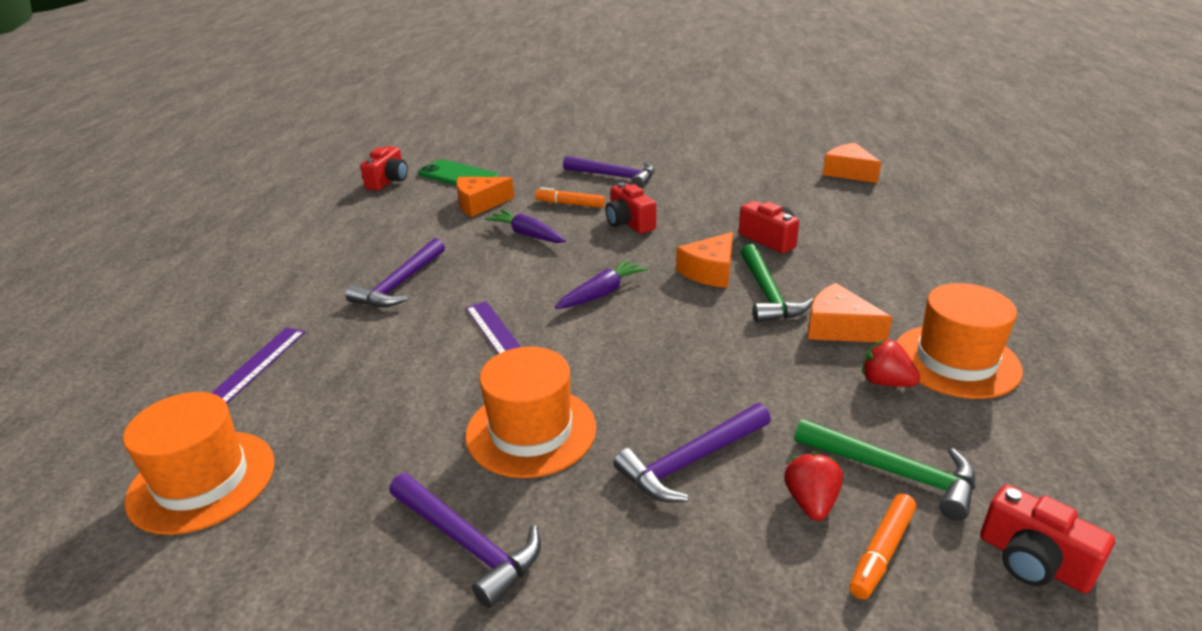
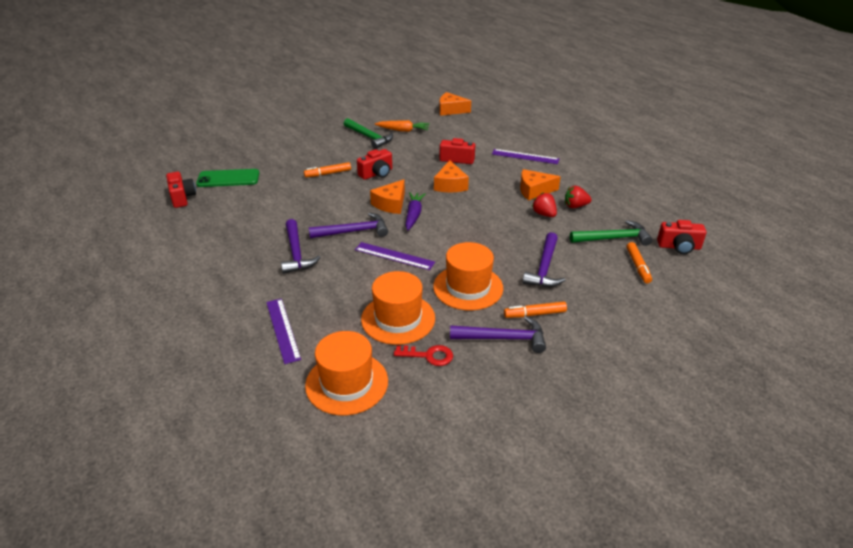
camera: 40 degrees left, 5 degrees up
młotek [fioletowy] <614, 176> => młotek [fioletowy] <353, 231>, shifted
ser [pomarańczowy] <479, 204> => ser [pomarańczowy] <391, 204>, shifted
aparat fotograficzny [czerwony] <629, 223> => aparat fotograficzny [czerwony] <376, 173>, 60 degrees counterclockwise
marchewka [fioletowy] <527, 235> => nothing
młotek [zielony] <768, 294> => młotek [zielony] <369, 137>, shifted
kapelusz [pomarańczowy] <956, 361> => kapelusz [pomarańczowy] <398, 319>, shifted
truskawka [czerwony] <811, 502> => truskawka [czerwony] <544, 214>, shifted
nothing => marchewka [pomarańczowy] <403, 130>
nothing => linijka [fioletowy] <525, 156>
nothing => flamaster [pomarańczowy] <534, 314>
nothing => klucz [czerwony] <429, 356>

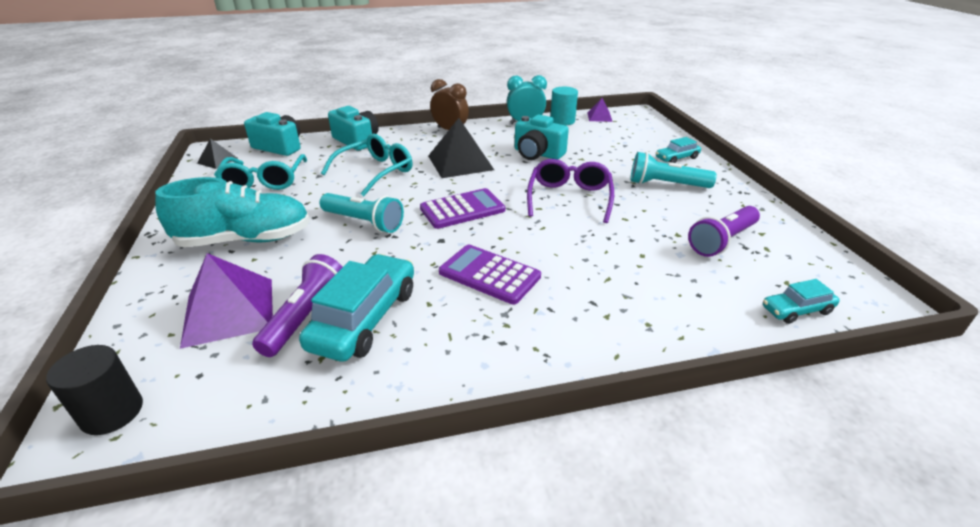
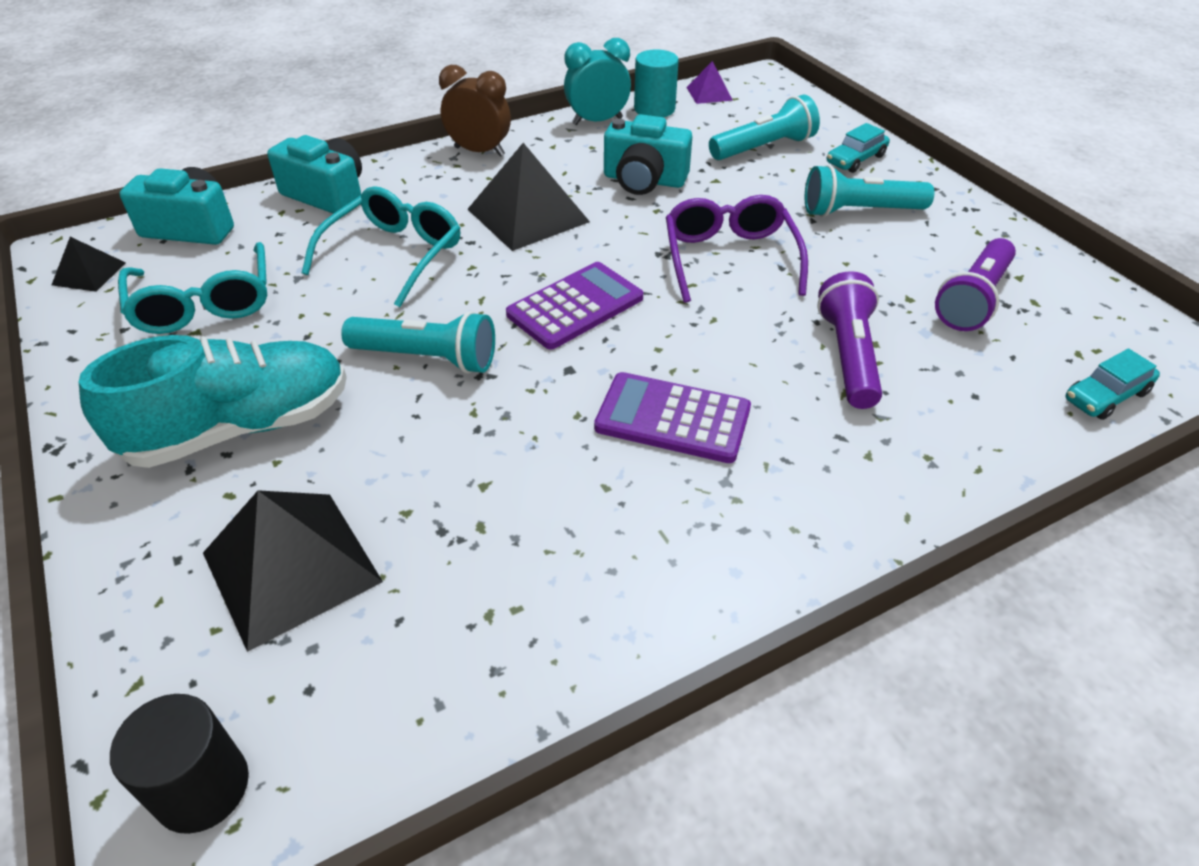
camera: 15 degrees left, 10 degrees up
piramida [fioletowy] <229, 311> => piramida [czarny] <291, 567>
latarka [fioletowy] <305, 317> => latarka [fioletowy] <848, 356>, shifted
samochód [turkusowy] <365, 318> => nothing
nothing => latarka [turkusowy] <763, 148>

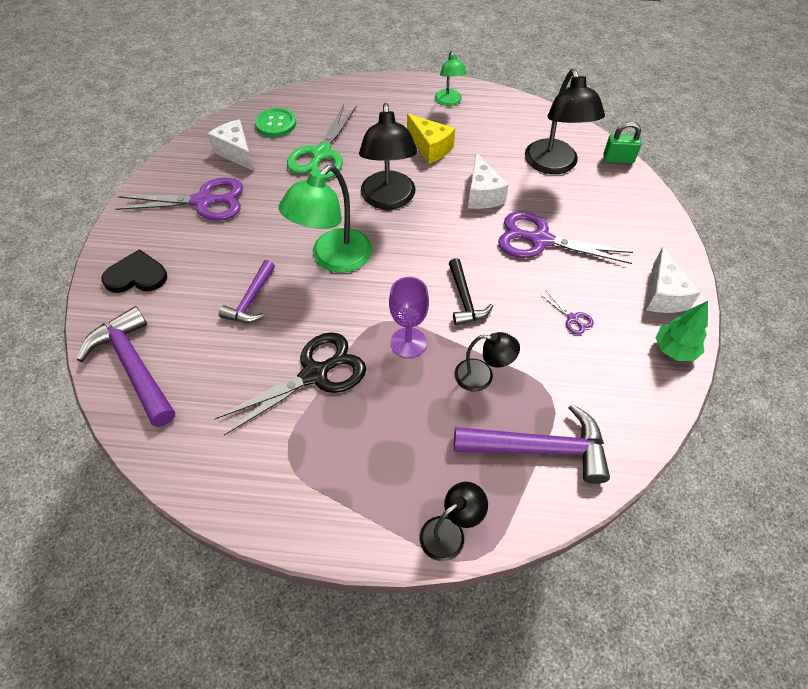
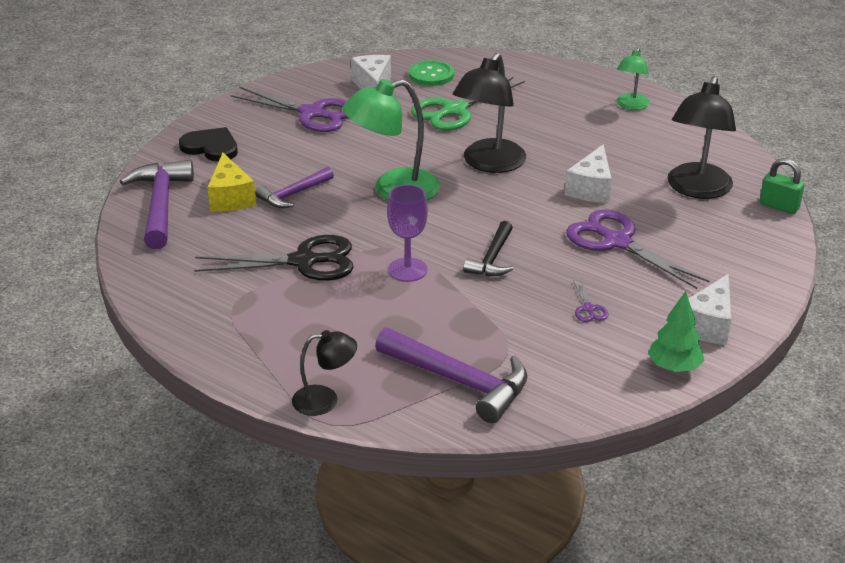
camera: 30 degrees right, 20 degrees down
ser [żółty] <430, 148> => ser [żółty] <230, 198>, shifted
lampka [czarny] <482, 376> => nothing

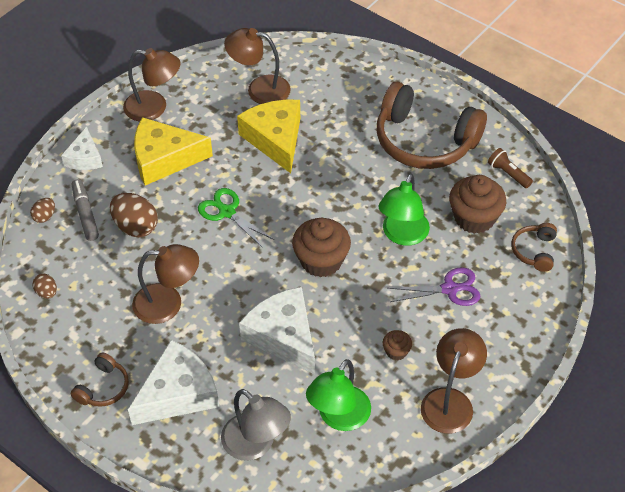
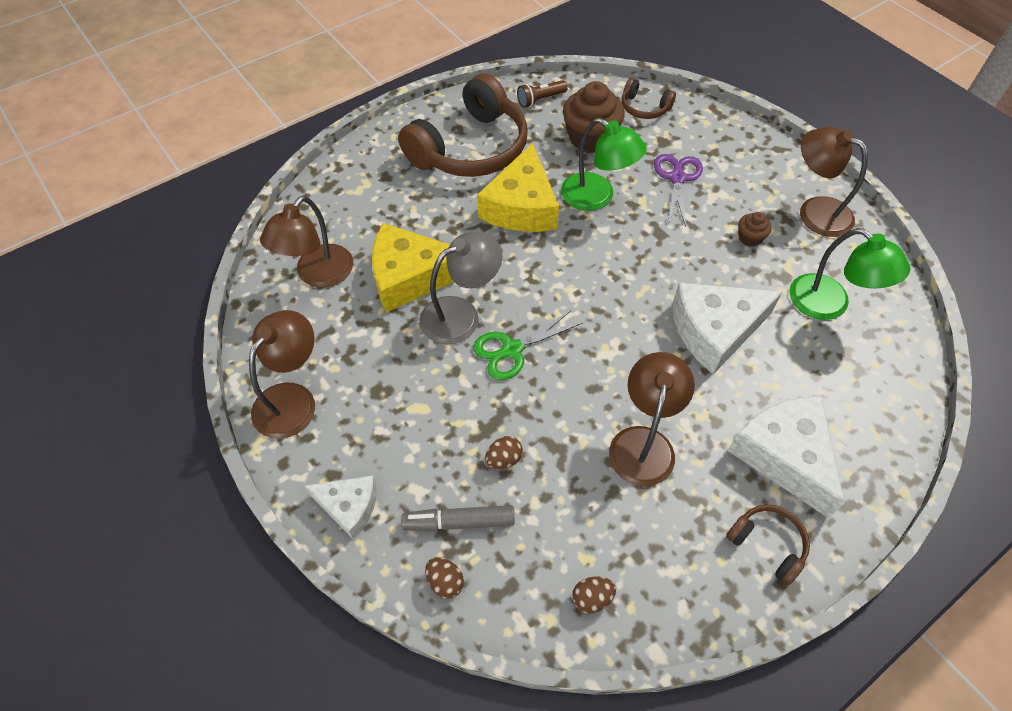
camera: 75 degrees left, 5 degrees up
ser [żółty] <164, 159> => ser [żółty] <521, 207>, shifted
jajko [brązowy] <136, 227> => jajko [brązowy] <504, 459>, x0.54
muffinka [brązowy] <321, 261> => nothing
lampka [szary] <256, 444> => lampka [szary] <461, 314>, shifted

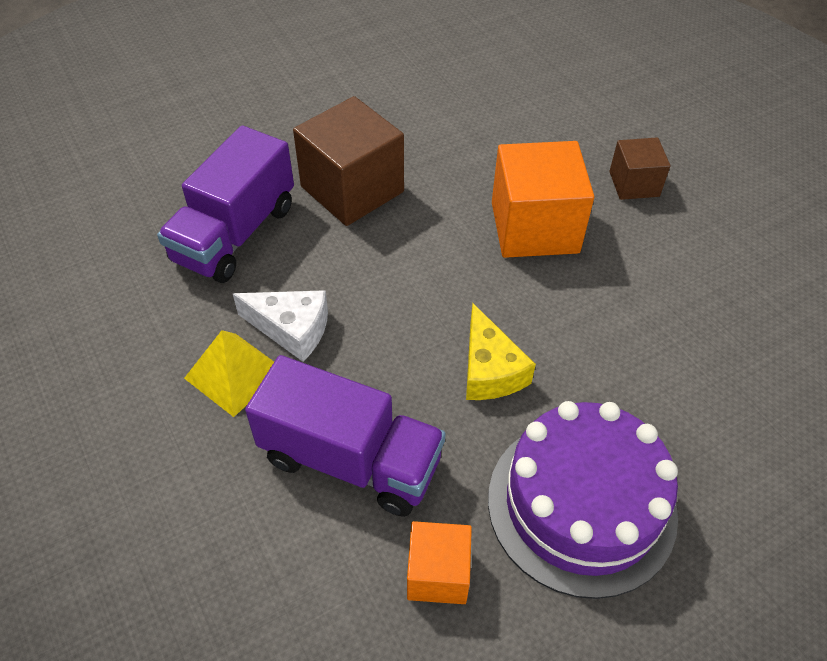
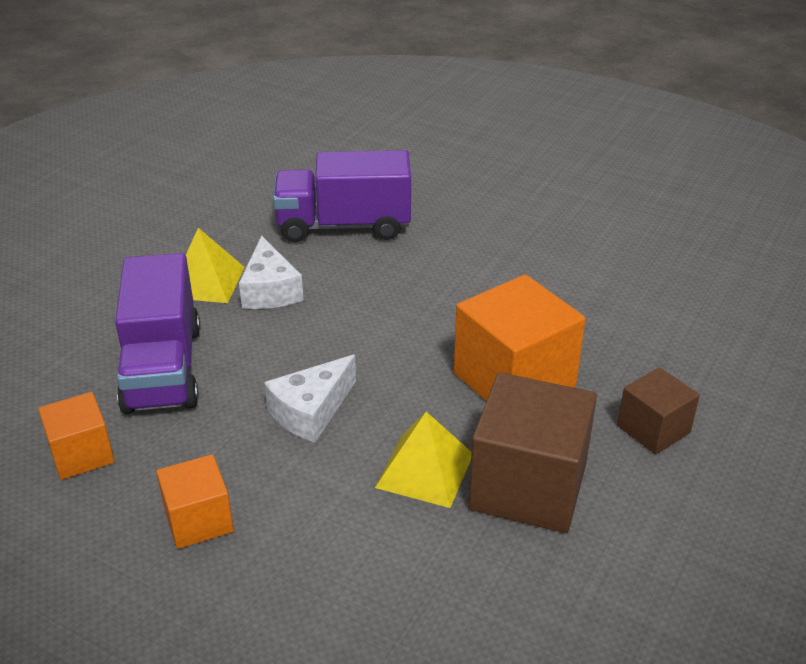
camera: 60 degrees right, 15 degrees down
sześcian [brązowy] <352, 189> => sześcian [brązowy] <528, 486>, shifted
ser [żółty] <489, 370> => ser [biały] <311, 411>
tort [fioletowy] <581, 505> => sześcian [pomarańczowy] <198, 520>
nothing => piramida [żółty] <424, 470>

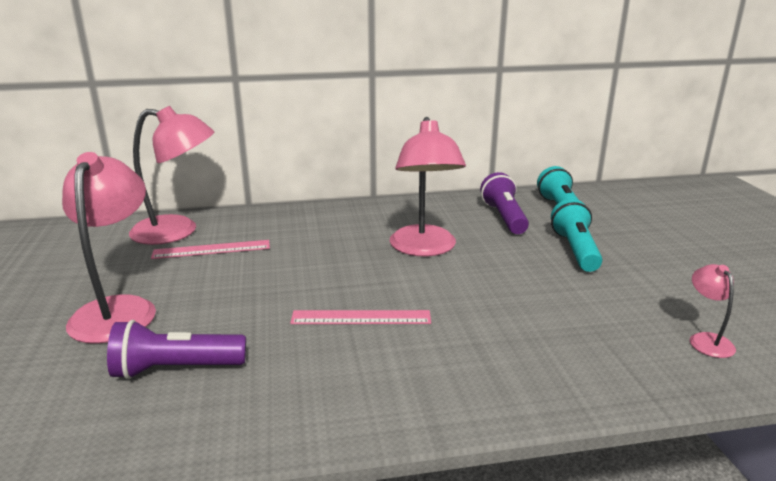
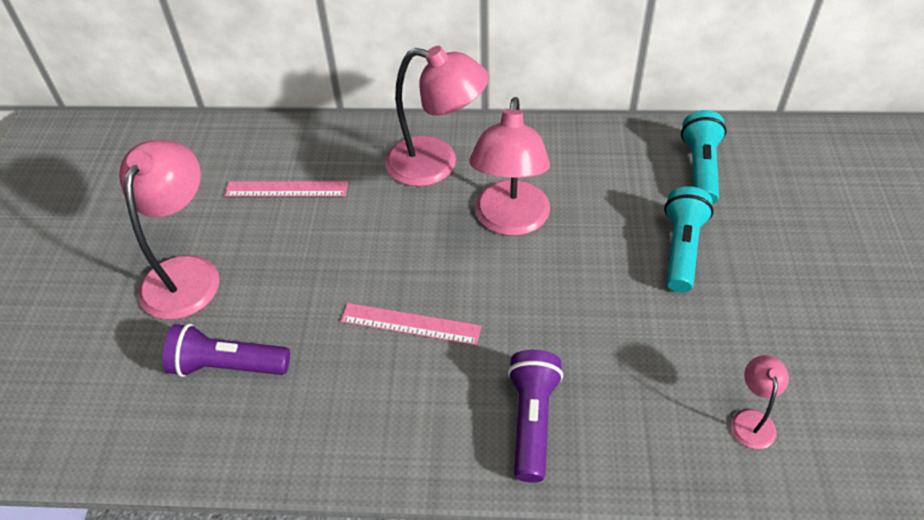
camera: 15 degrees right, 25 degrees up
lampka [różowy] <178, 231> => lampka [różowy] <436, 164>, shifted
latarka [fioletowy] <504, 217> => latarka [fioletowy] <532, 421>, shifted

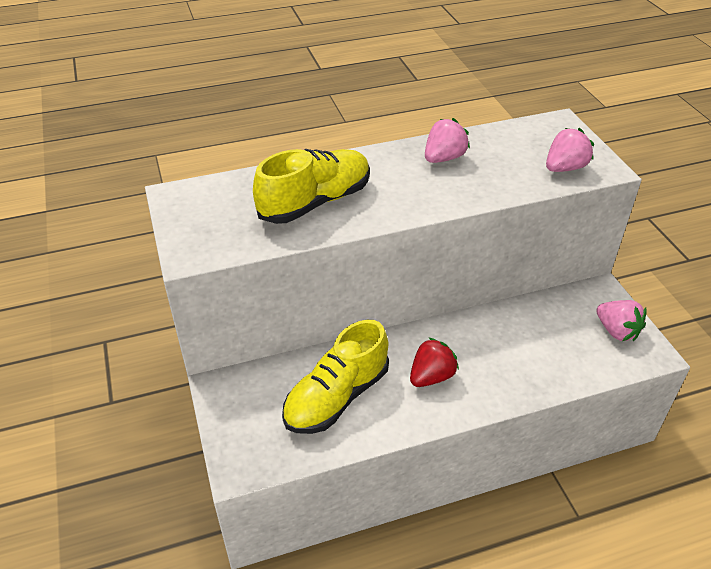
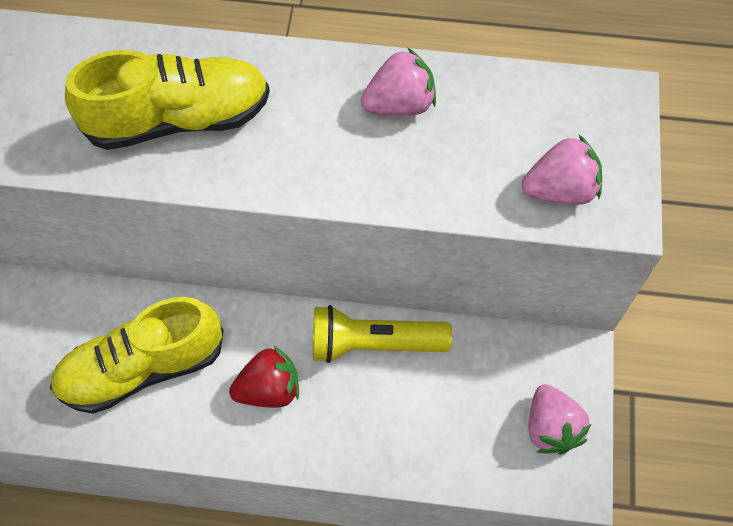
camera: 25 degrees right, 20 degrees up
nothing => latarka [żółty] <374, 343>

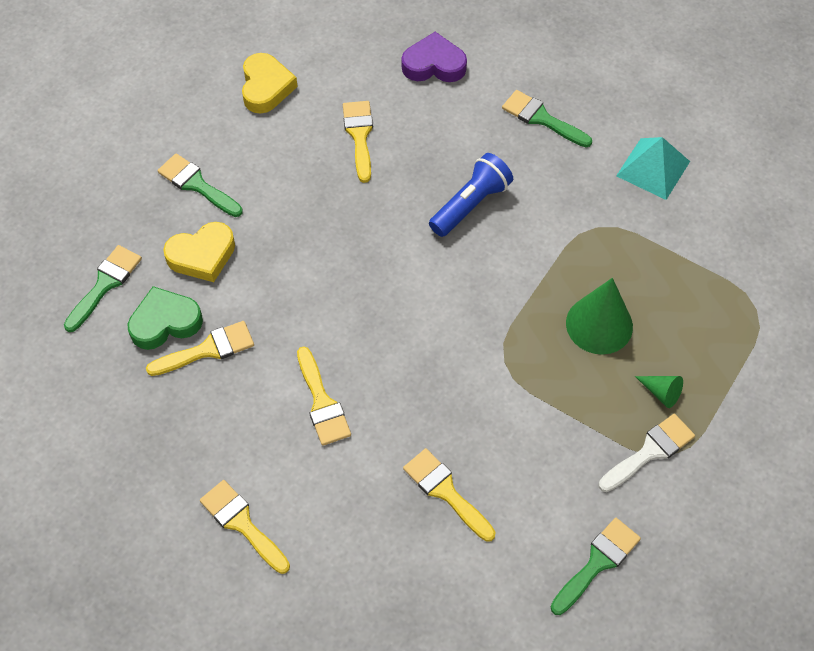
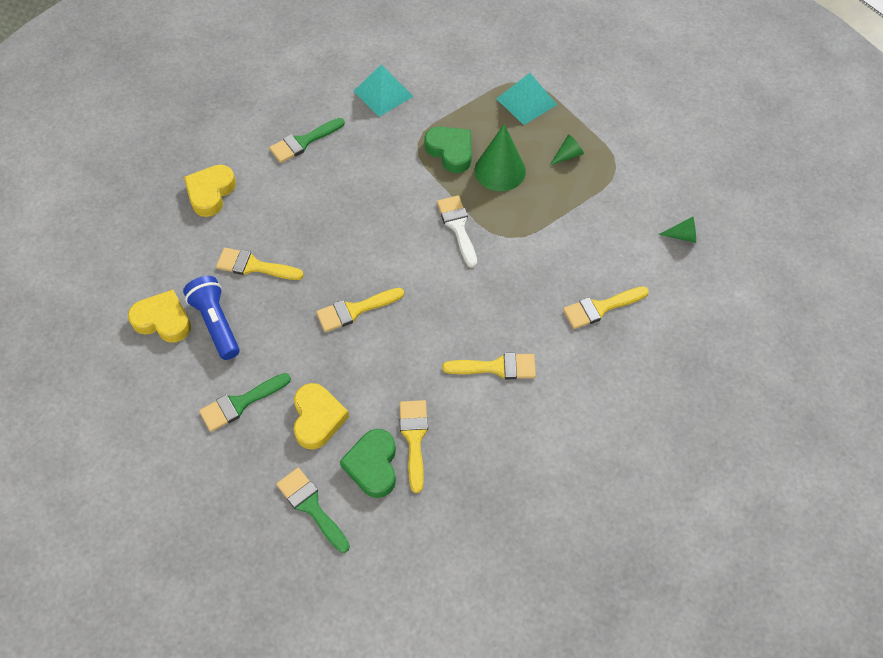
camera: 70 degrees left, 0 degrees up
serce [fioletowy] <434, 64> => serce [żółty] <210, 193>
latarka [niebieski] <471, 204> => latarka [niebieski] <216, 323>, shifted
pędzel [biały] <650, 452> => pędzel [biały] <458, 227>, shifted
pędzel [żółty] <242, 523> => pędzel [żółty] <355, 310>, shifted
pędzel [zielony] <597, 563> => stożek [zielony] <682, 236>
nothing => piramida [turkusowy] <526, 101>
nothing => serce [zielony] <450, 151>

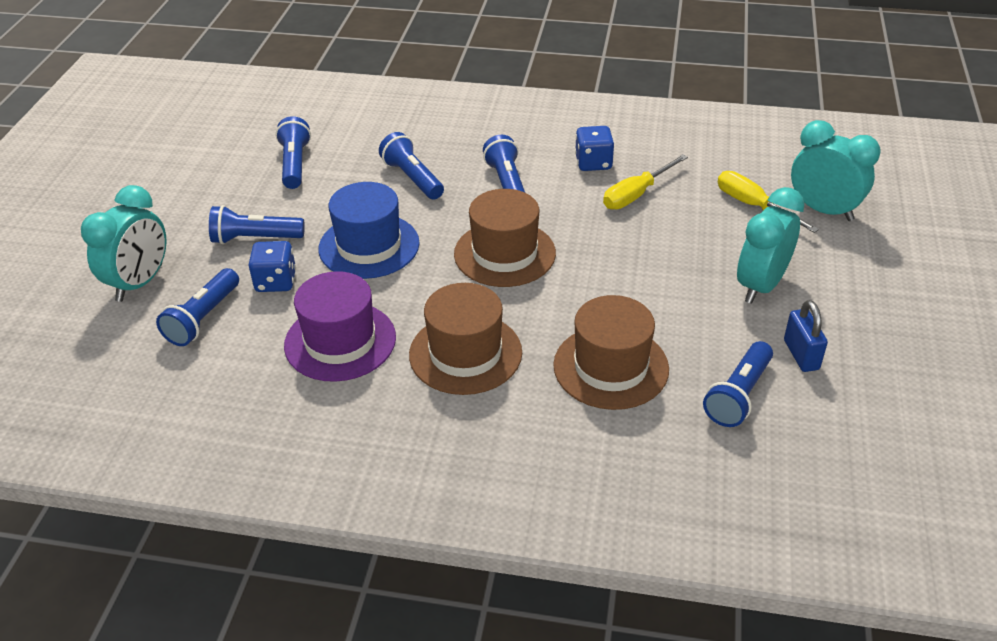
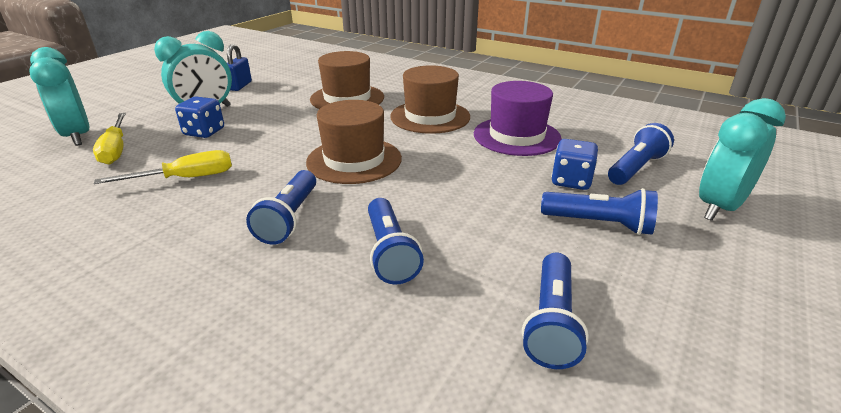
camera: 160 degrees left, 10 degrees down
kostka do gry [niebieski] <593, 163> => kostka do gry [niebieski] <204, 132>, shifted
kapelusz [niebieski] <369, 246> => nothing
latarka [niebieski] <738, 395> => nothing

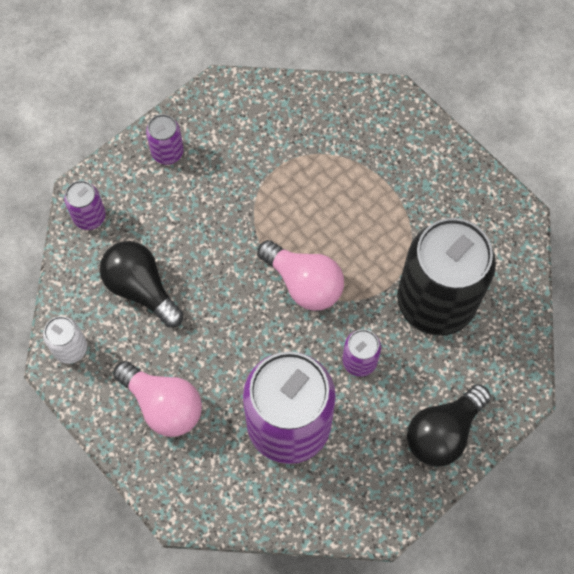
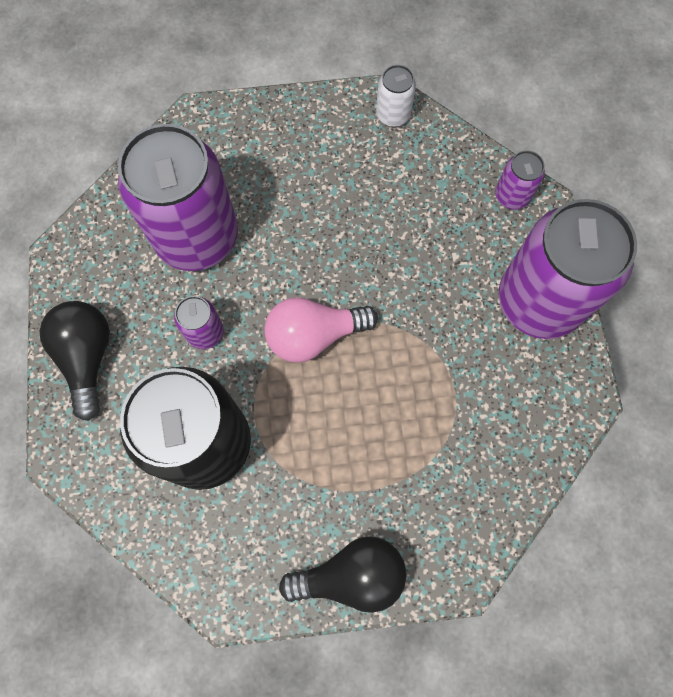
camera: 125 degrees right, 5 degrees up
puszka [fioletowy] <167, 152> => puszka [fioletowy] <538, 301>, x2.32
żarówka [czarny] <141, 288> => żarówka [czarny] <351, 575>, shifted
żarówka [różowy] <163, 405> => nothing

